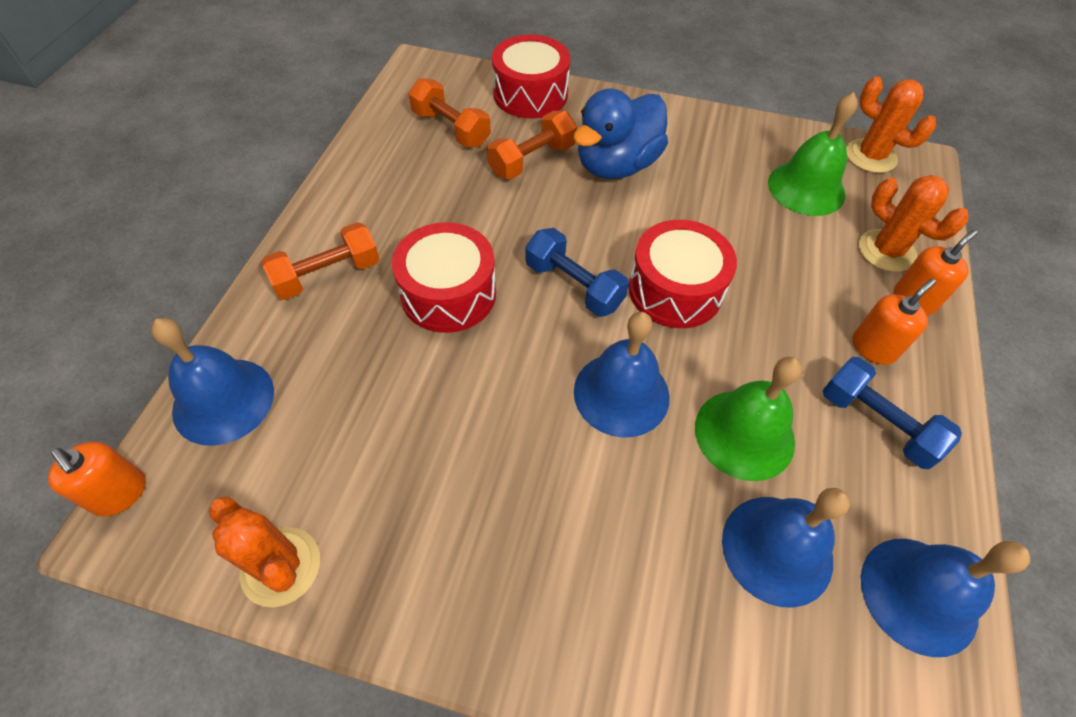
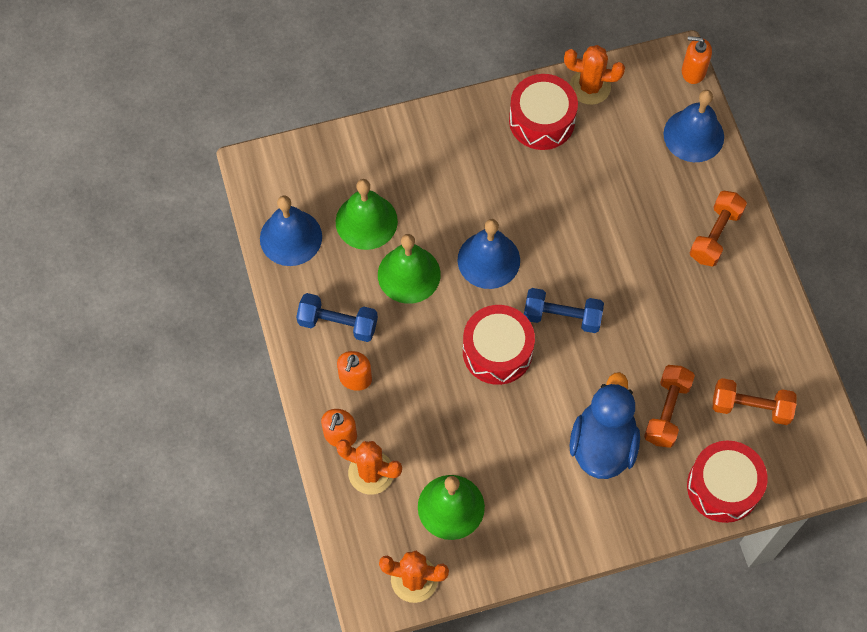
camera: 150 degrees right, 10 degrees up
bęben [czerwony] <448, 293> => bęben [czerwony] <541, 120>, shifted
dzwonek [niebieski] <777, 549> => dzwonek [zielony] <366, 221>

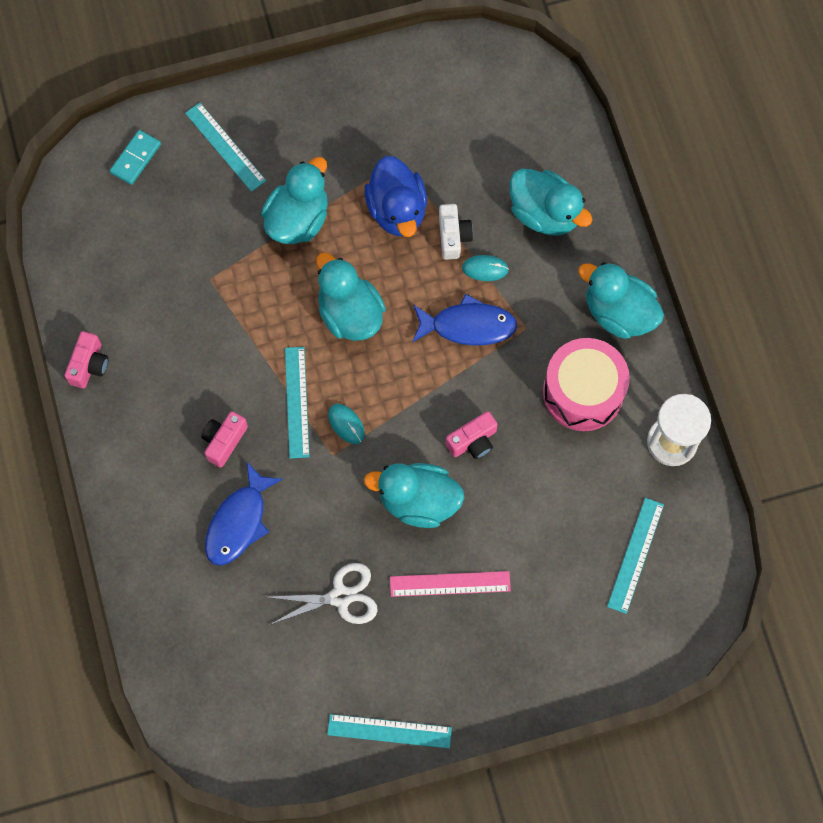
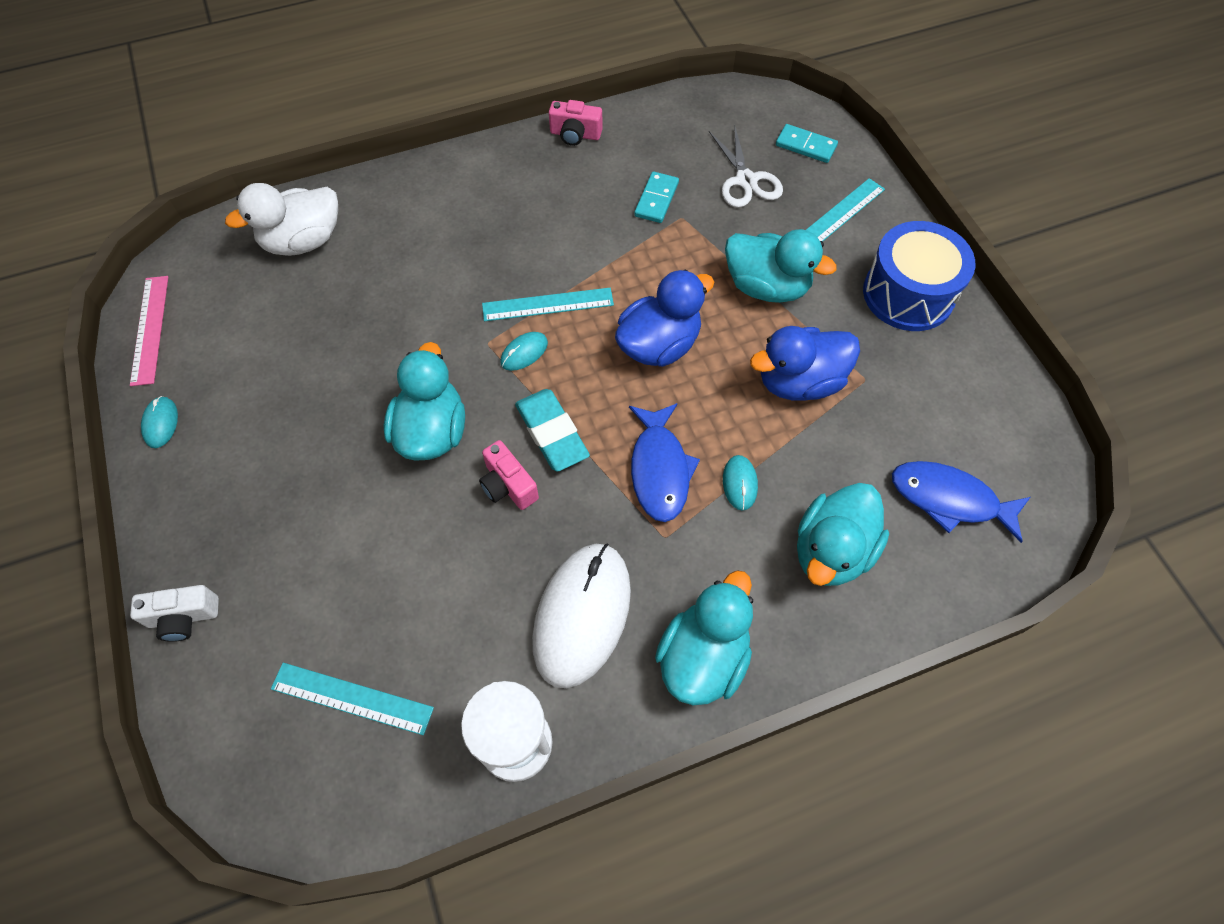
camera: 85 degrees right, 10 degrees down
aparat fotograficzny [biały] <453, 236> => aparat fotograficzny [biały] <184, 617>, shifted
kaczka [turkusowy] <350, 314> => kaczka [niebieski] <659, 345>
bęben [różowy] <583, 392> => myszka [biały] <582, 615>
aparat fotograficzny [różowy] <224, 441> => nothing
ryba [niebieski] <239, 522> => ryba [niebieski] <949, 499>, shifted
nożyczki [biały] <340, 597> => nożyczki [biały] <746, 180>, shifted
linijka [różowy] <450, 583> => linijka [różowy] <150, 329>, shifted
linijka [turkusowy] <389, 731> => myszka [turkusowy] <160, 423>
nothing => kostka domina [turkusowy] <656, 199>
nothing => kaczka [biały] <303, 241>
nothing => bęben [niebieski] <908, 294>
nothing => gumka do mazania [turkusowy] <552, 433>

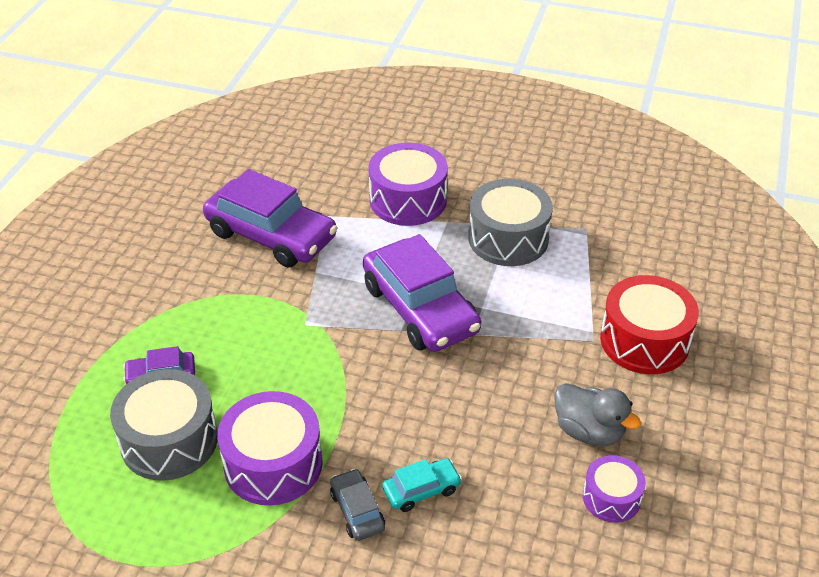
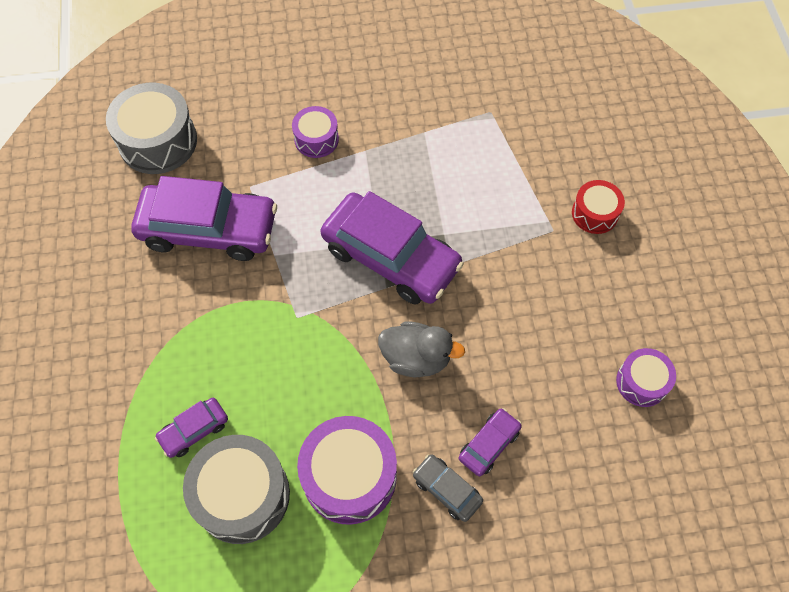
camera: 25 degrees left, 20 degrees up
bęben [fioletowy] <408, 200> => bęben [fioletowy] <316, 139>, x0.57
bęben [szary] <508, 238> => bęben [szary] <158, 141>, shifted
bęben [czerwony] <644, 341> => bęben [czerwony] <595, 213>, x0.57
kaczka [szary] <589, 431> => kaczka [szary] <416, 358>, shifted
samochód [turkusowy] <421, 490> => samochód [fioletowy] <489, 444>

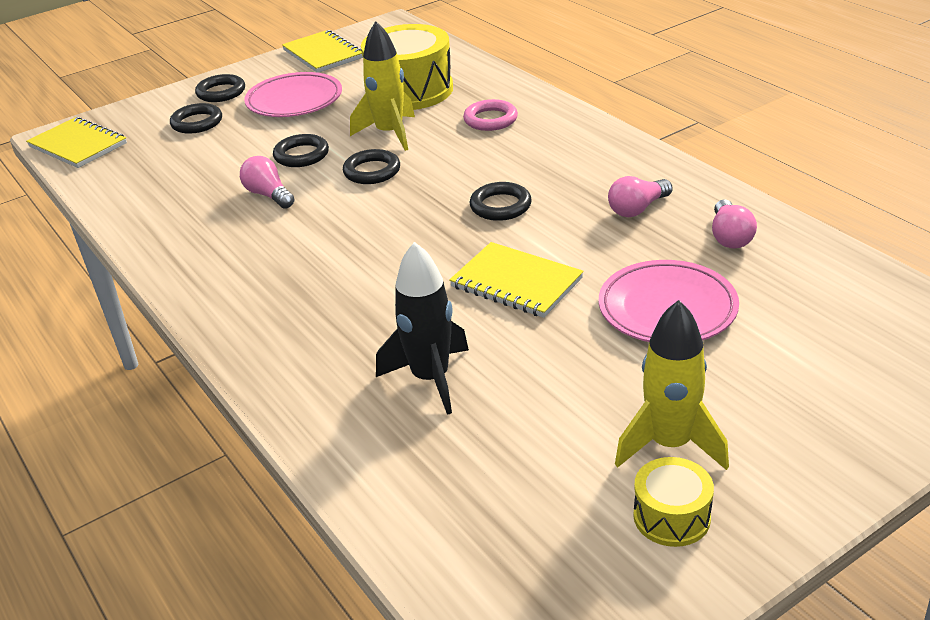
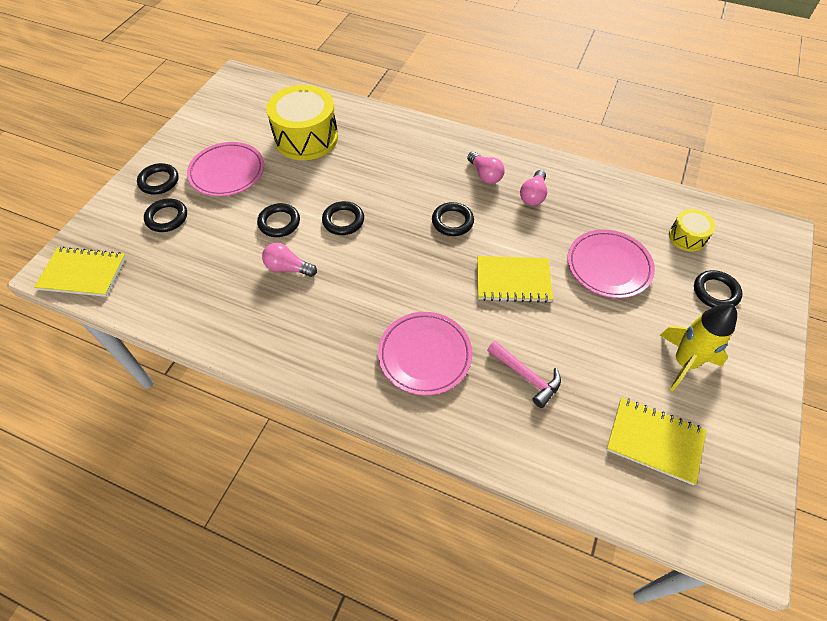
camera: 35 degrees left, 20 degrees up
rakieta [żółty] <390, 134> => nothing
zeszyt [żółty] <323, 54> => zeszyt [żółty] <654, 441>, shifted
pierścień [różowy] <490, 119> => nothing
żarówka [różowy] <730, 237> => żarówka [różowy] <485, 175>, shifted
rakieta [czarny] <430, 379> => młotek [różowy] <526, 376>
bęben [żółty] <671, 517> => bęben [żółty] <687, 237>, shifted
nothing => pierścień [czarny] <715, 292>
nothing => talerz [różowy] <425, 355>

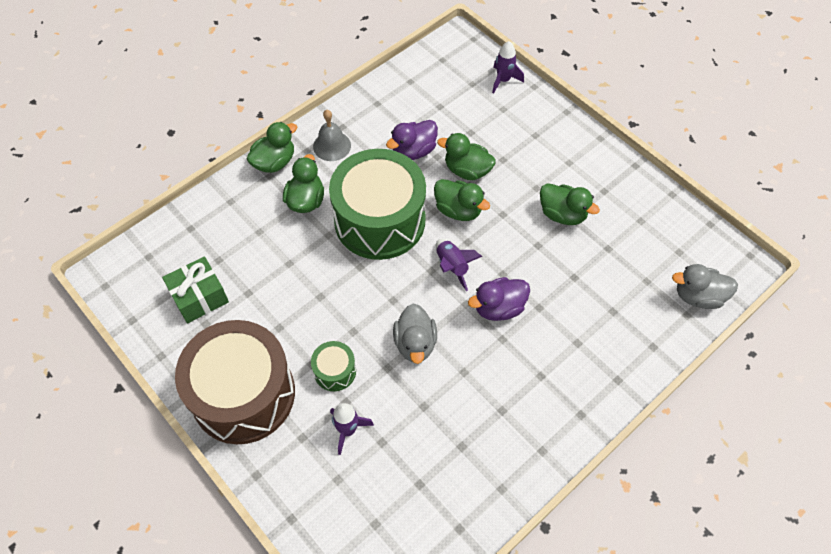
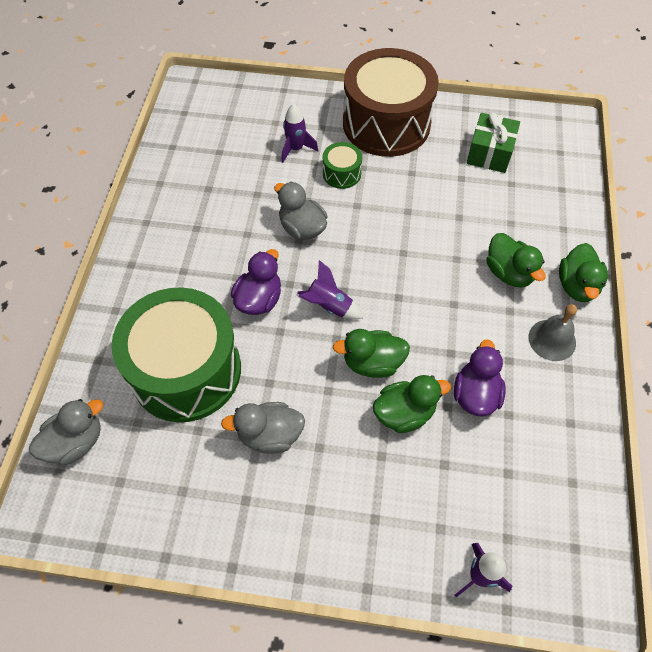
camera: 140 degrees right, 0 degrees up
bęben [zielony] <379, 220> => bęben [zielony] <186, 370>, shifted
kaczka [zielony] <562, 214> => kaczka [szary] <270, 435>

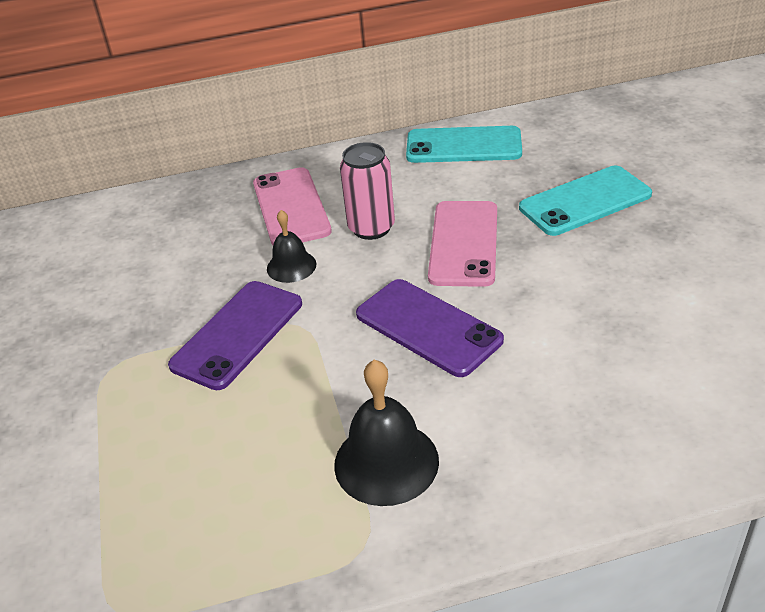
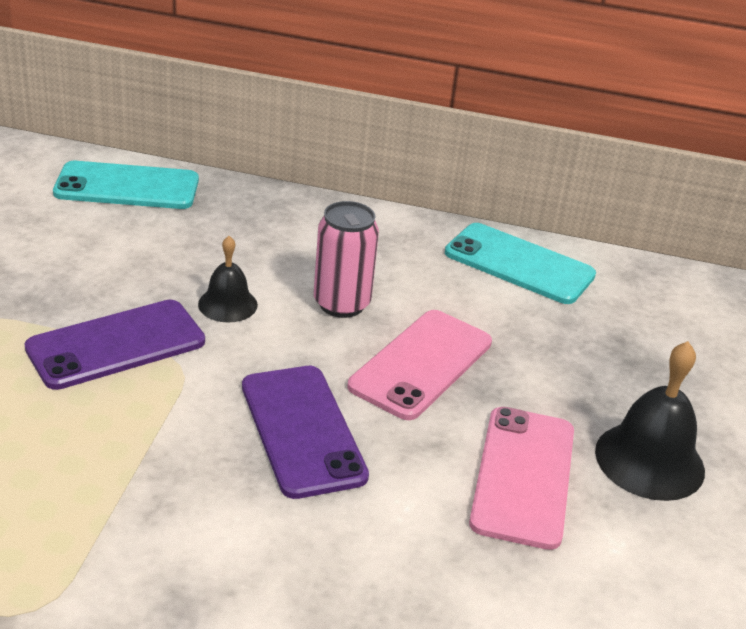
camera: 20 degrees right, 5 degrees down
telefon [turkusowy] <585, 201> => telefon [turkusowy] <127, 187>, shifted
telefon [różowy] <291, 207> => telefon [różowy] <523, 476>, shifted
dzwonek [czarny] <386, 462> => dzwonek [czarny] <649, 460>, shifted

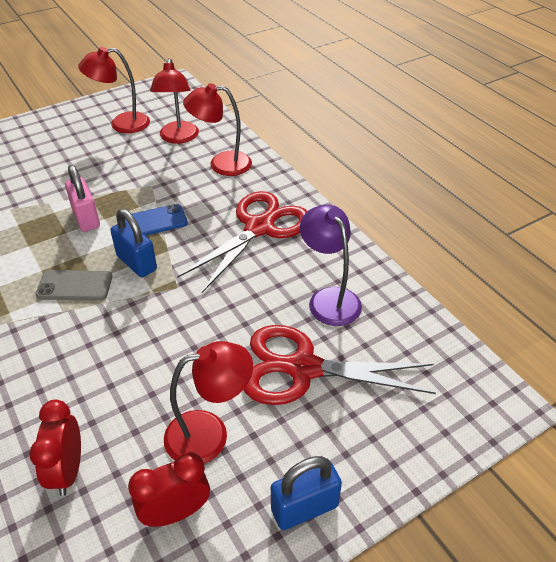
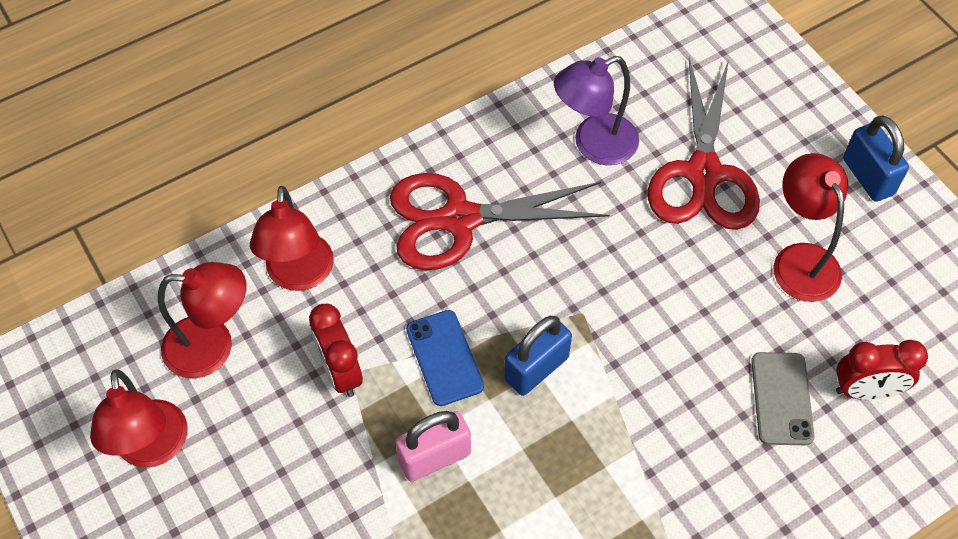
camera: 90 degrees left, 15 degrees up
nożyczki [czerwony] <259, 227> => nożyczki [czerwony] <459, 219>, 45 degrees counterclockwise
telefon [szary] <74, 286> => telefon [szary] <781, 398>, shifted
budzik [czerwony] <176, 512> => budzik [czerwony] <340, 372>, shifted

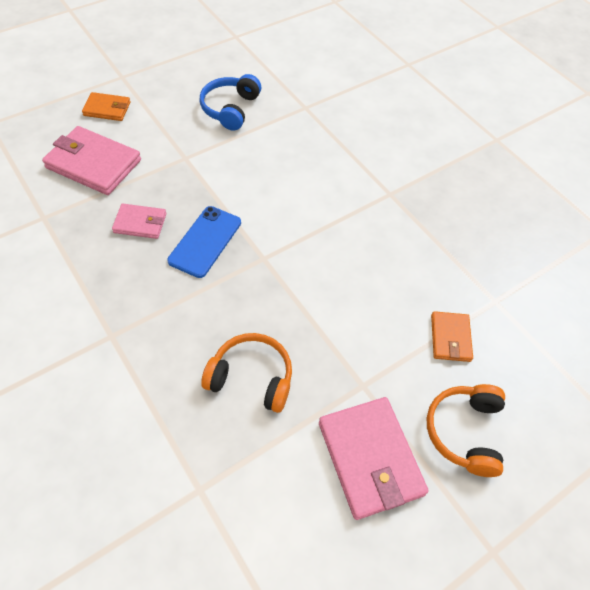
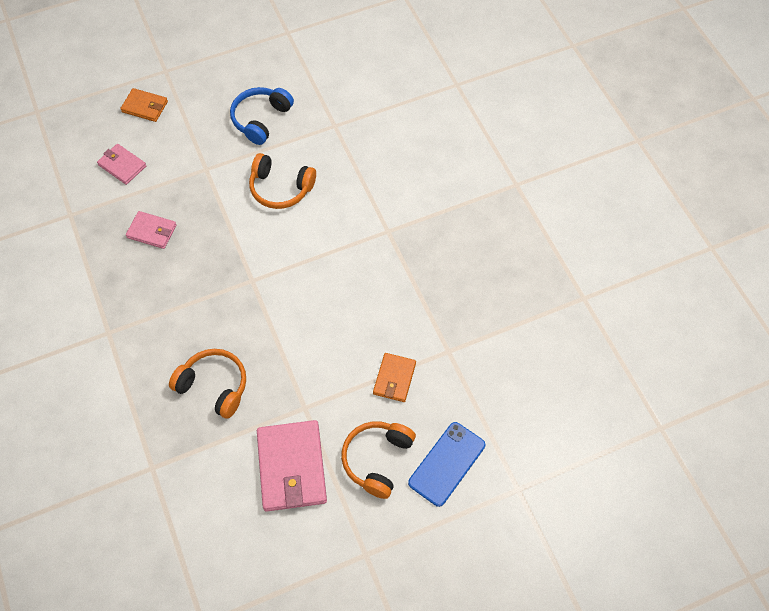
camera: 15 degrees right, 5 degrees up
portfel [różowy] <94, 164> => portfel [różowy] <122, 165>, x0.56
telefon [niebieski] <205, 241> => telefon [niebieski] <447, 464>, shifted
nothing => słuchawki [pomarańczowy] <281, 188>

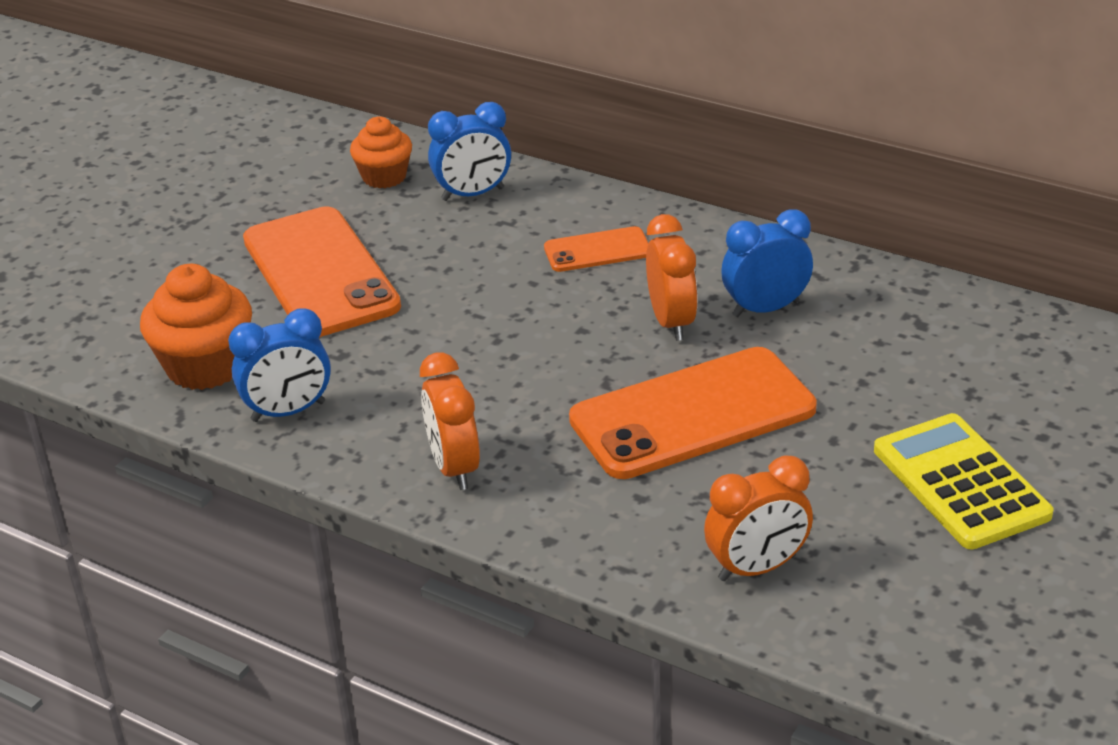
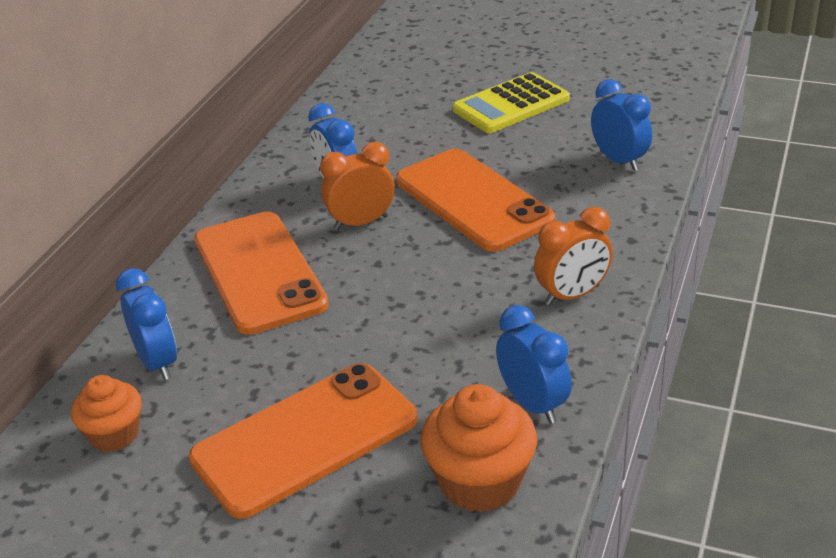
camera: 100 degrees left, 0 degrees up
telefon [pomarańczowy] <597, 250> => telefon [pomarańczowy] <259, 272>, x2.01
budzik [pomarańczowy] <757, 568> => budzik [niebieski] <619, 160>

